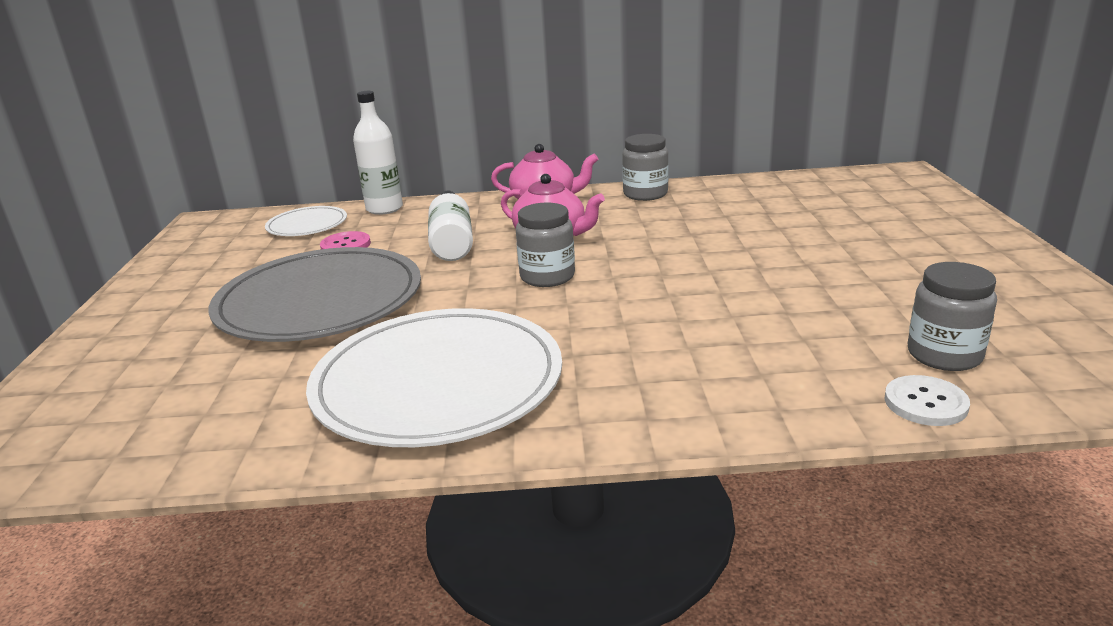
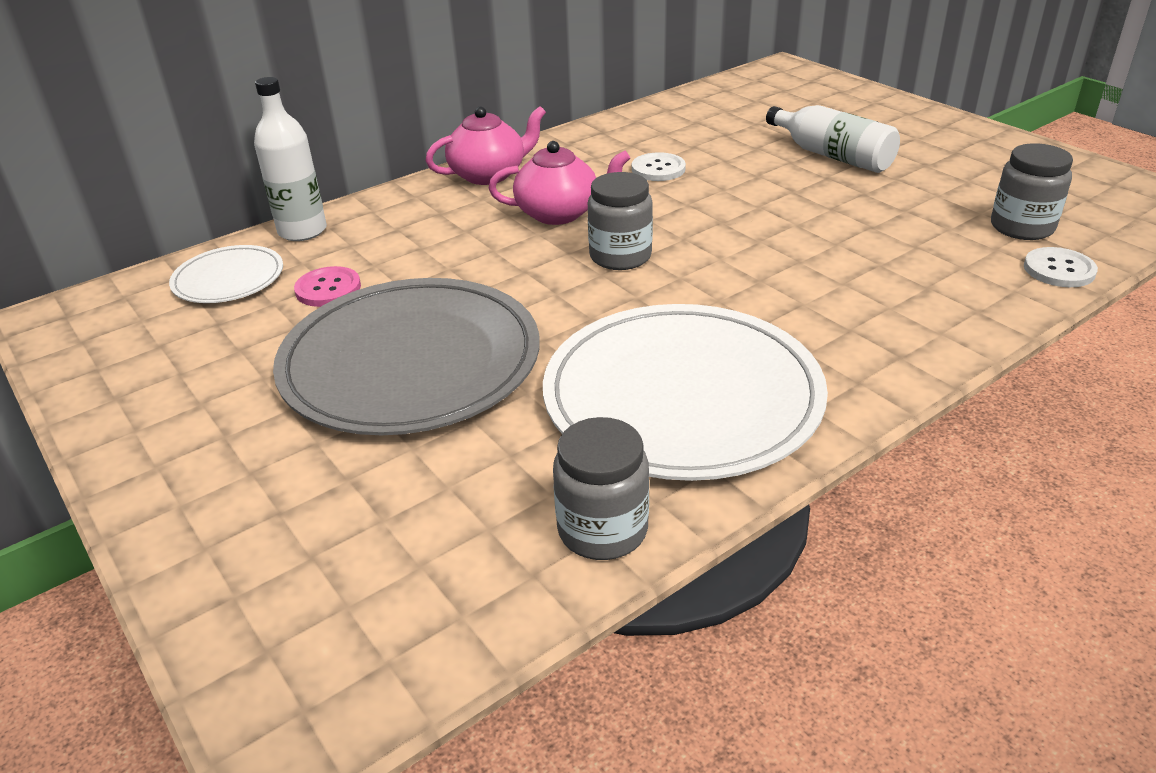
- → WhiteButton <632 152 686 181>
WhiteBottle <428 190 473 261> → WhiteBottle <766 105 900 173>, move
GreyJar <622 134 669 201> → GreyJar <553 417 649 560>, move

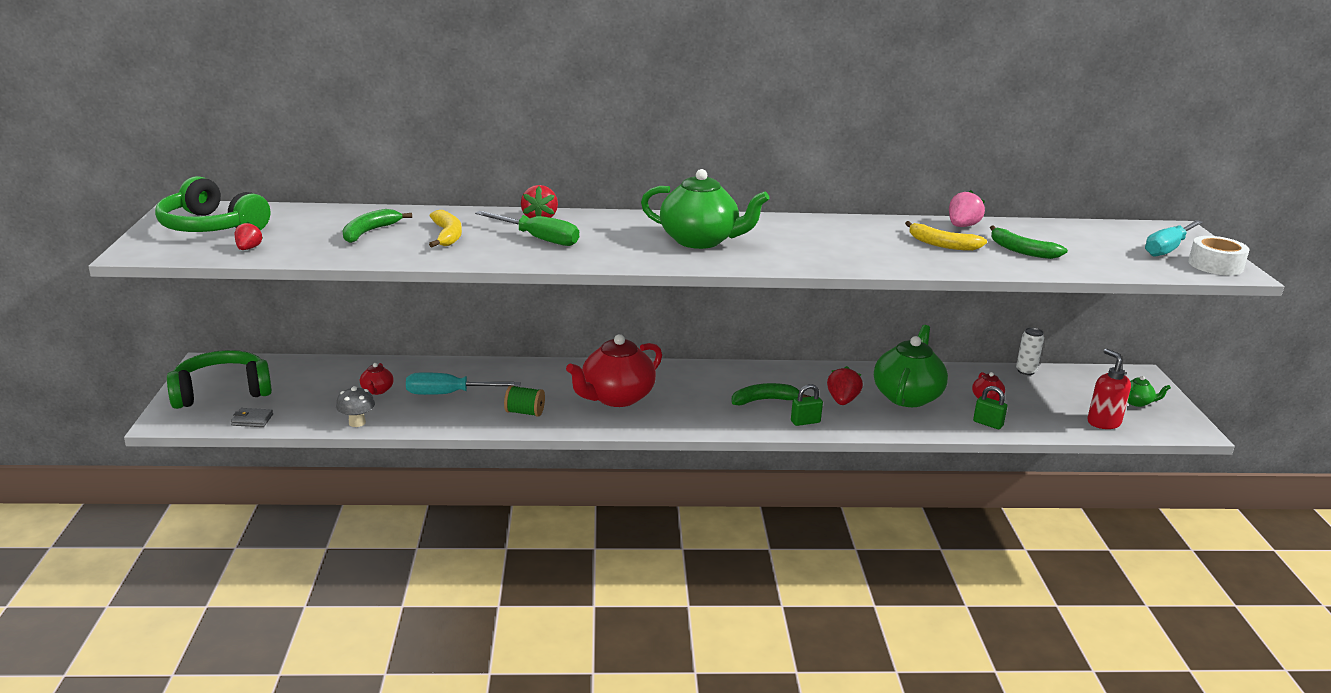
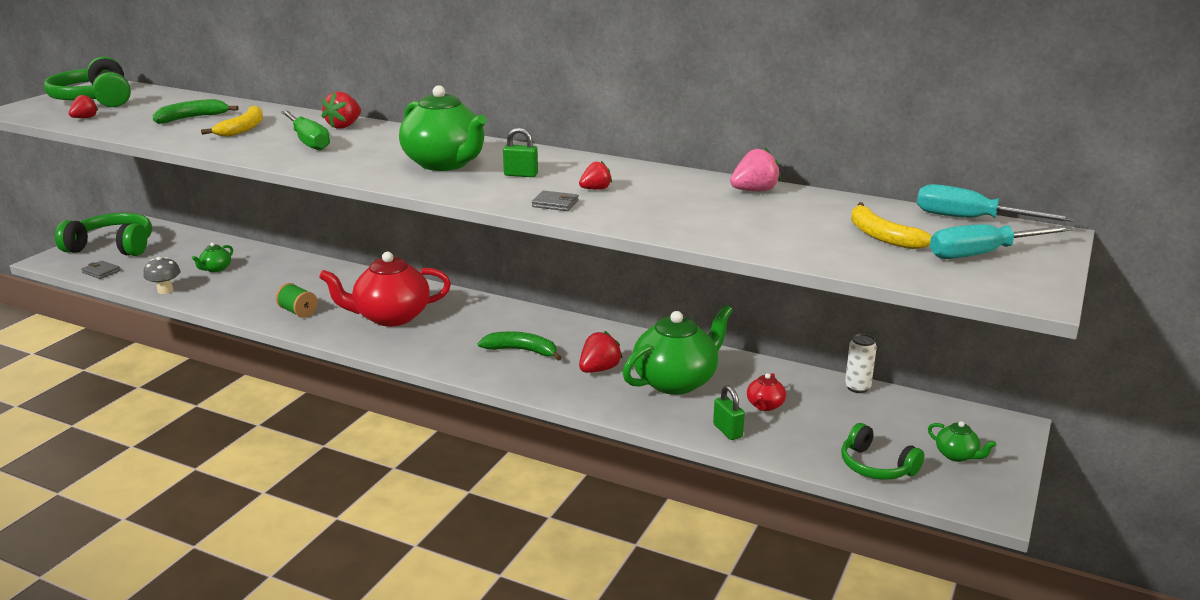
GreenBanana <990 225 1068 259> → -
WhiteTape <1188 236 1250 275> → -
- → GreyWallet <532 191 579 211>
- → RedStrawberry <579 161 612 190>
TurquoiseScrewdriver <406 372 520 395> → TurquoiseScrewdriver <917 184 1074 222>, move
GreenPadlock <791 384 823 426> → GreenPadlock <503 127 538 177>, move
YellowBanana <905 221 987 251> → YellowBanana <851 202 932 249>, move
RedSoapDispenser <1087 349 1131 429> → GreenHeadphones <841 423 925 480>
RedTeapot <360 363 394 395> → GreenTeapot <192 242 233 272>

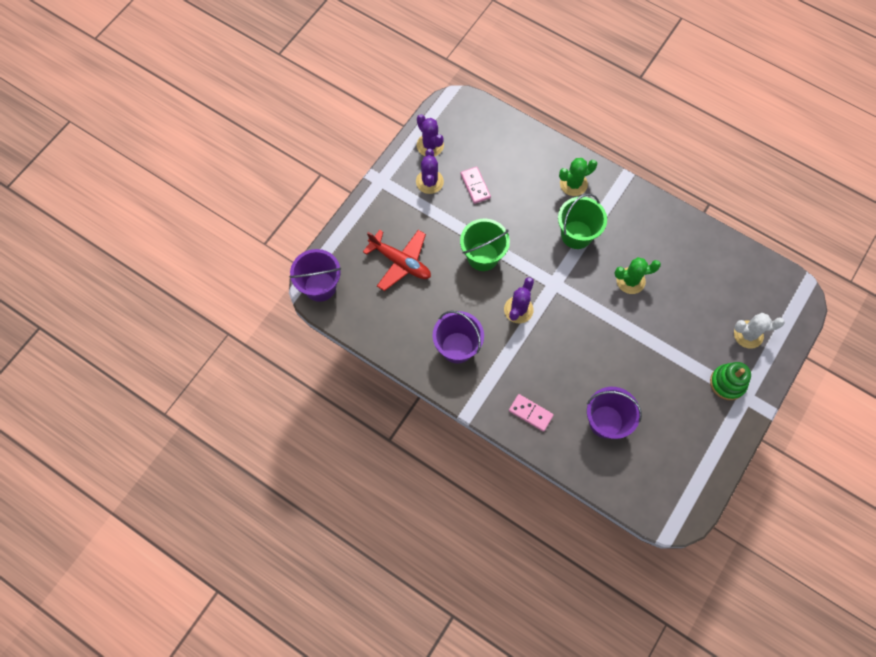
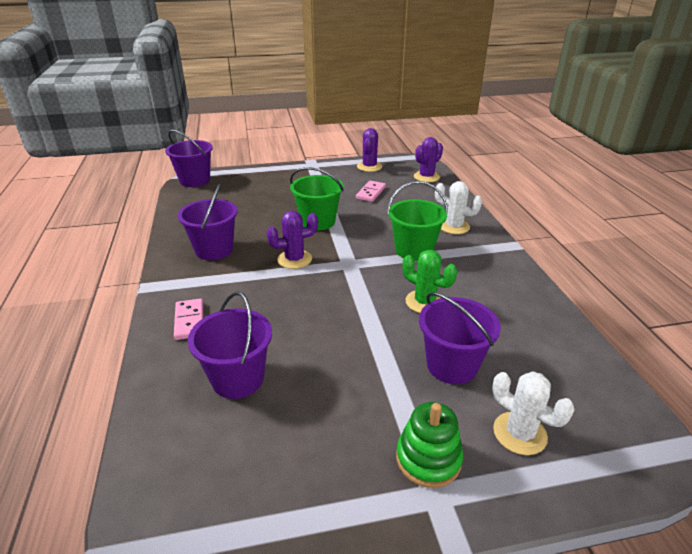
RedPlane <363 230 431 291> → -
- → PurpleBucket <419 292 501 384>
PurpleCactus <416 149 444 194> → PurpleCactus <414 137 443 182>, move
GreenCactus <559 158 597 196> → WhiteCactus <435 181 482 234>

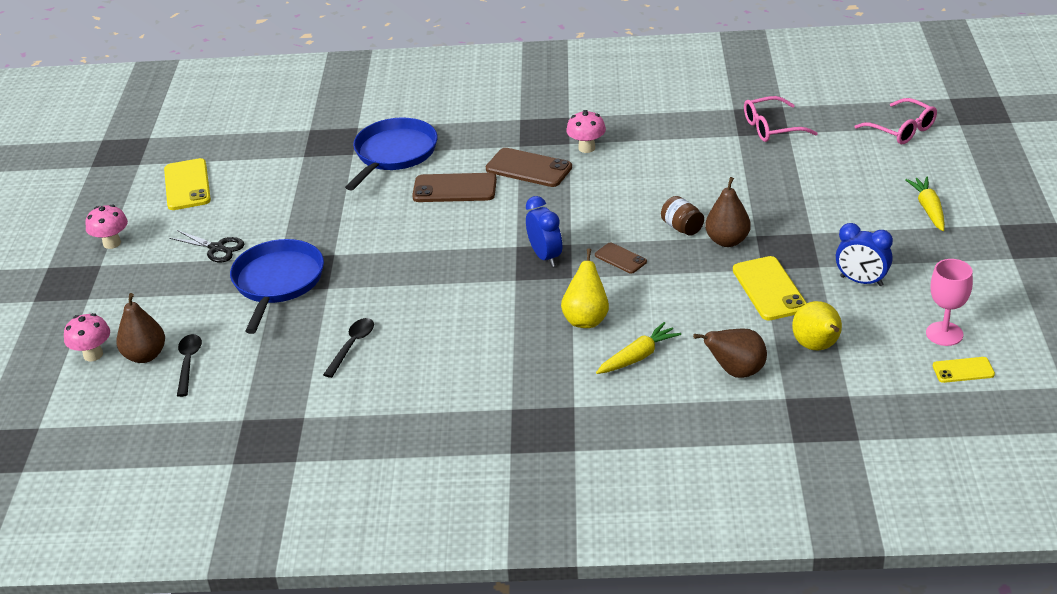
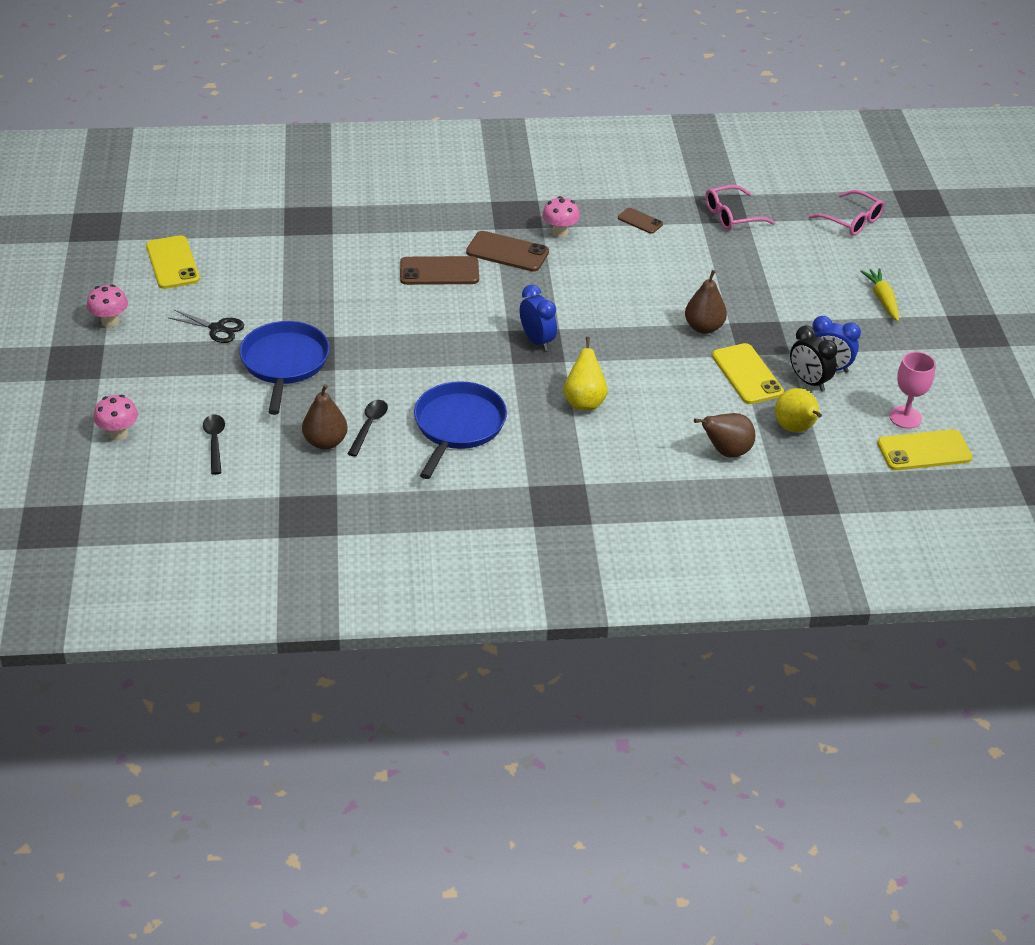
YellowCarrot <596 322 681 374> → -
BrownJar <661 196 704 236> → -
- → BlackClock <790 325 838 391>
BrownPear <116 293 165 363> → BrownPear <302 384 348 449>, move
BluePan <345 118 438 191> → BluePan <414 381 507 479>, move
BrownPhone <595 243 647 274> → BrownPhone <618 208 663 234>, move
YellowPhone <933 357 995 383> → YellowPhone <877 429 973 470>, x1.76

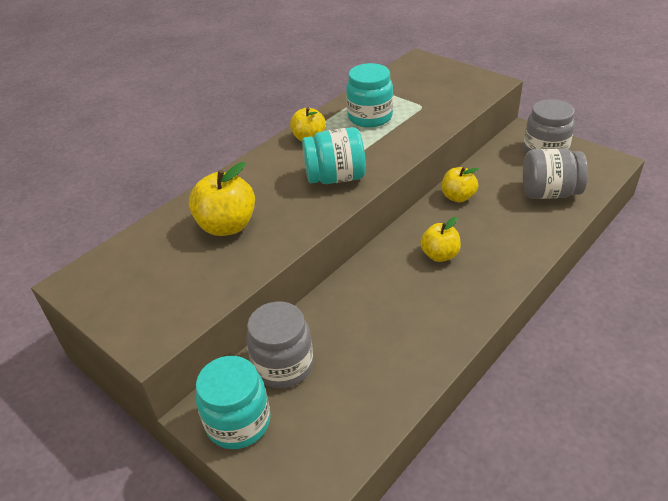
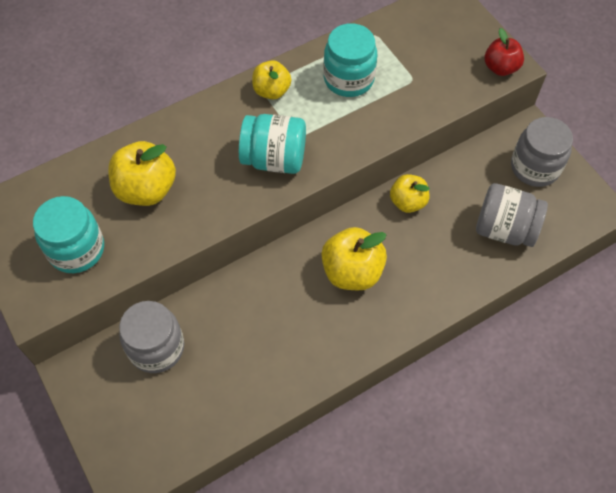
- → RedApple <485 28 524 76>
TurquoiseJar <196 356 270 449> → TurquoiseJar <33 196 104 273>, move
YellowApple <420 217 461 262> → YellowApple <321 227 387 290>, x1.56

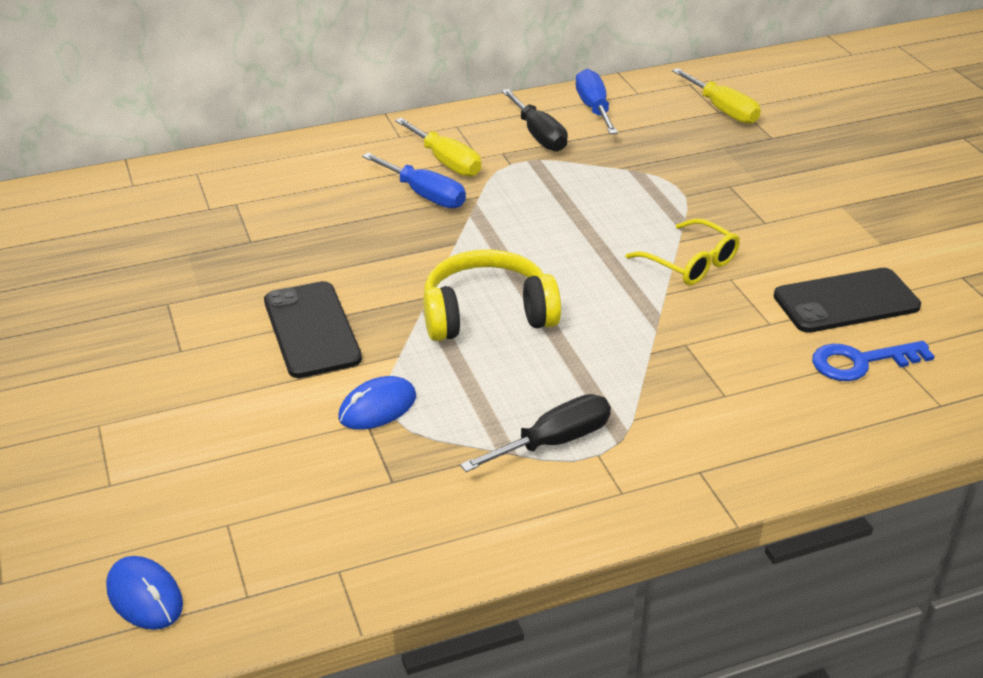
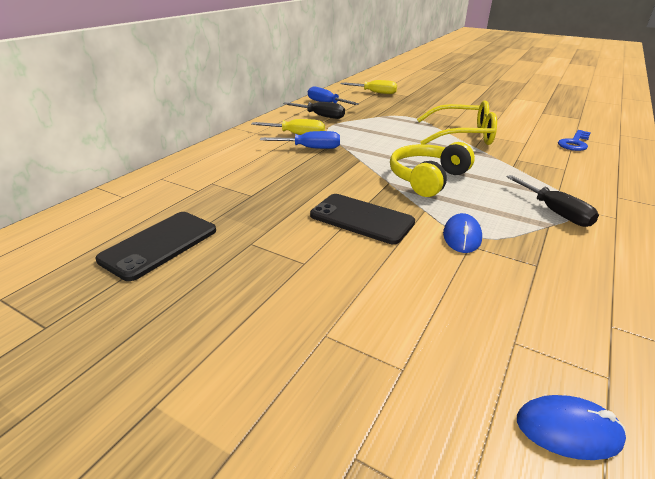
BlackPhone <774 268 921 333> → BlackPhone <95 212 216 281>, move
BlackScrewdriver <460 394 611 472> → BlackScrewdriver <506 175 599 227>, 135 degrees clockwise
YellowGlasses <626 219 740 286> → YellowGlasses <417 101 497 145>, x1.63

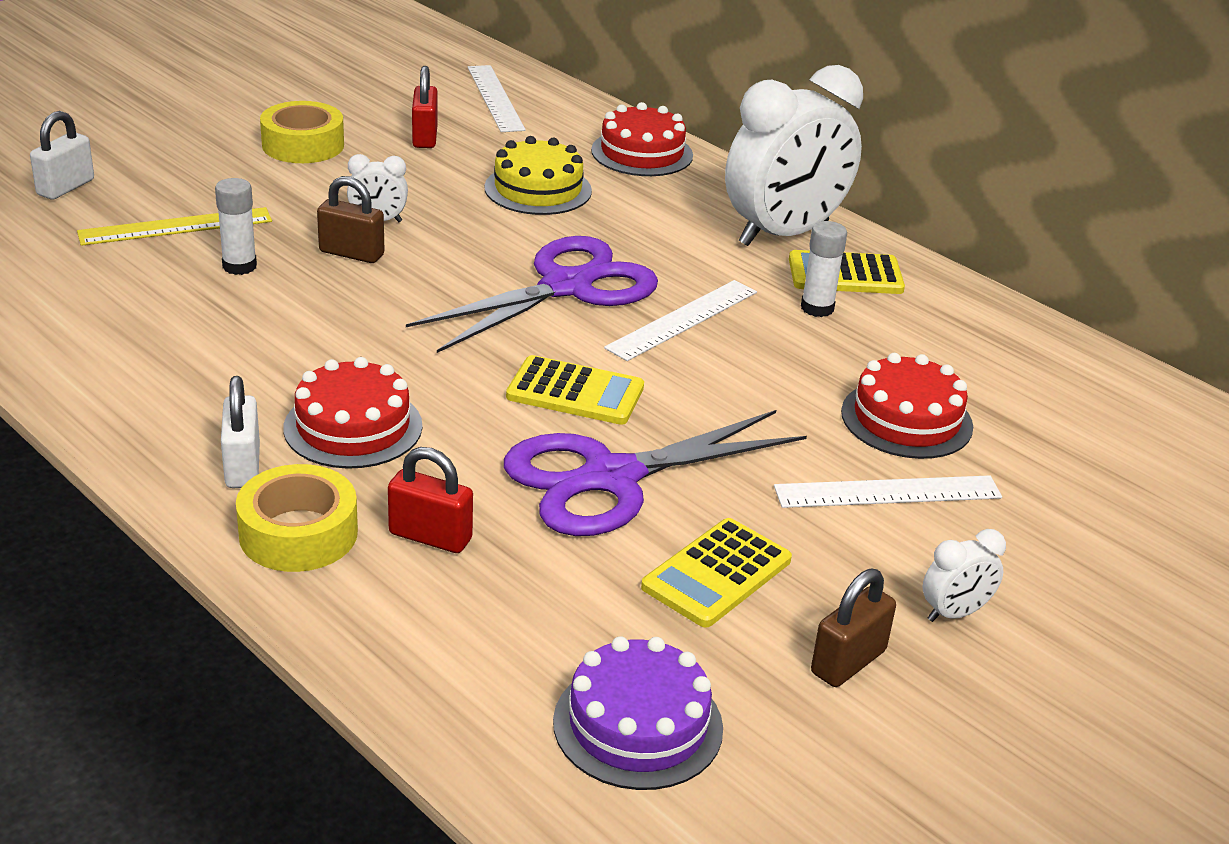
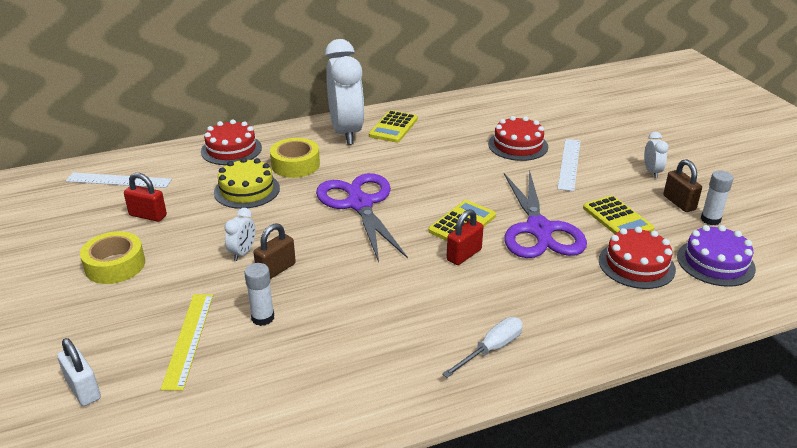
WhiteRuler <604 280 757 361> → -
YellowTape <236 464 358 572> → YellowTape <270 138 320 178>, move
RedCake <283 357 422 469> → RedCake <599 227 676 289>, move
RedPadlock <388 447 473 553> → RedPadlock <447 209 483 265>, move
WhiteGlueStick <801 221 847 317> → WhiteGlueStick <700 170 734 225>, move
WhitePadlock <221 376 260 488> → WhiteScrewdriver <442 317 523 378>

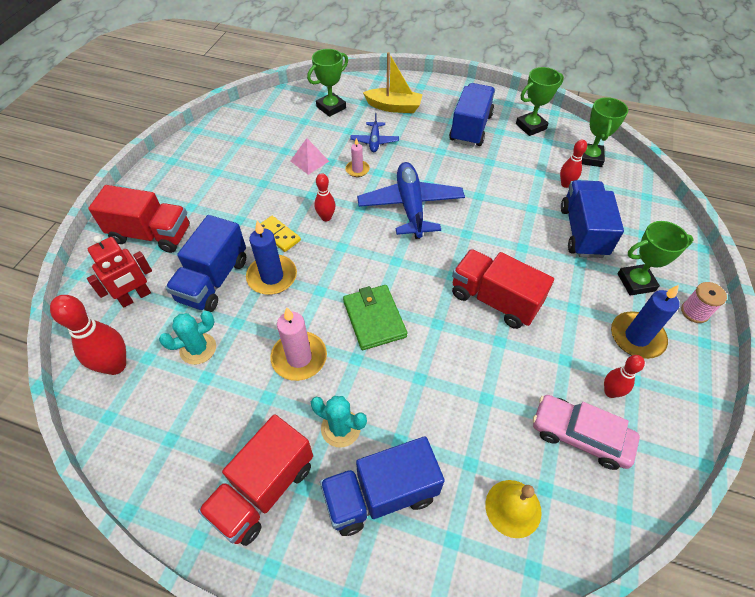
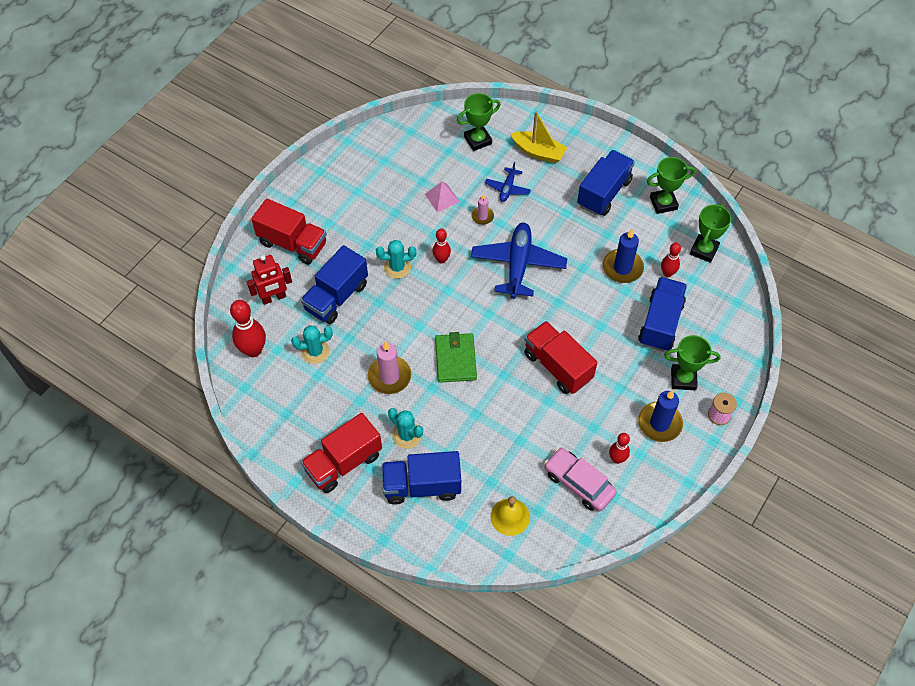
BlueCandle <246 221 297 295> → BlueCandle <603 229 644 283>, move
YellowDomino <260 216 301 252> → TurquoiseCactus <376 240 416 279>

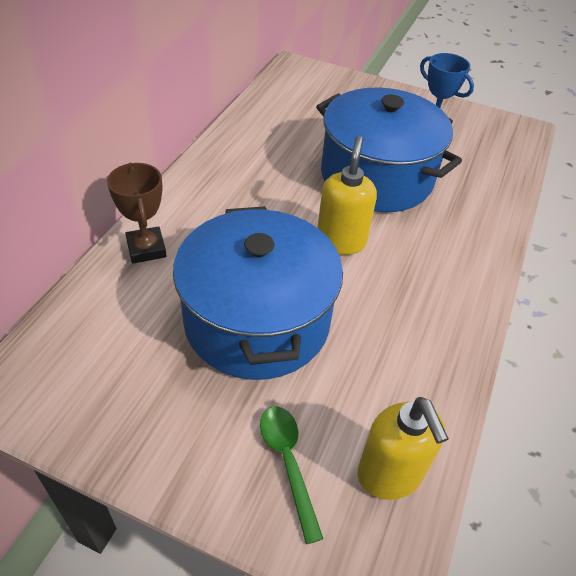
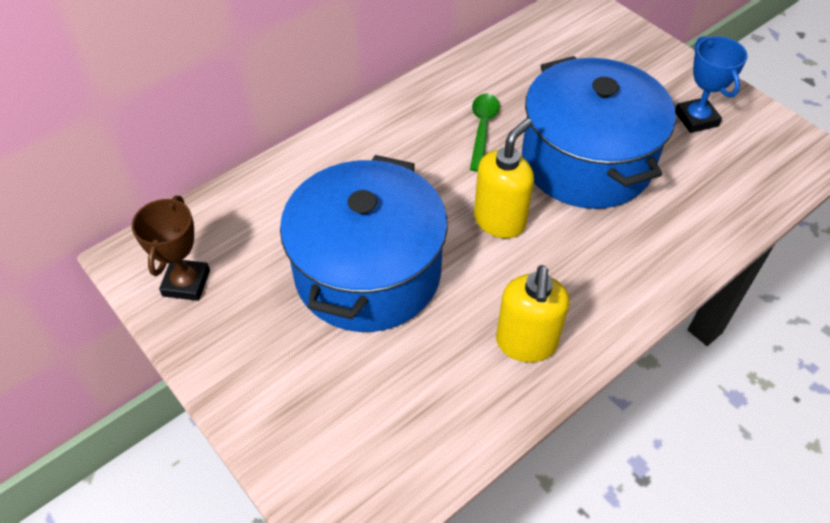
BrownTrophy <107 163 167 264> → BrownTrophy <132 196 210 301>, move
GreenSpoon <260 406 323 544> → GreenSpoon <470 94 500 172>, move
YellowSoapDispenser <357 397 449 500> → YellowSoapDispenser <496 265 570 362>, move

